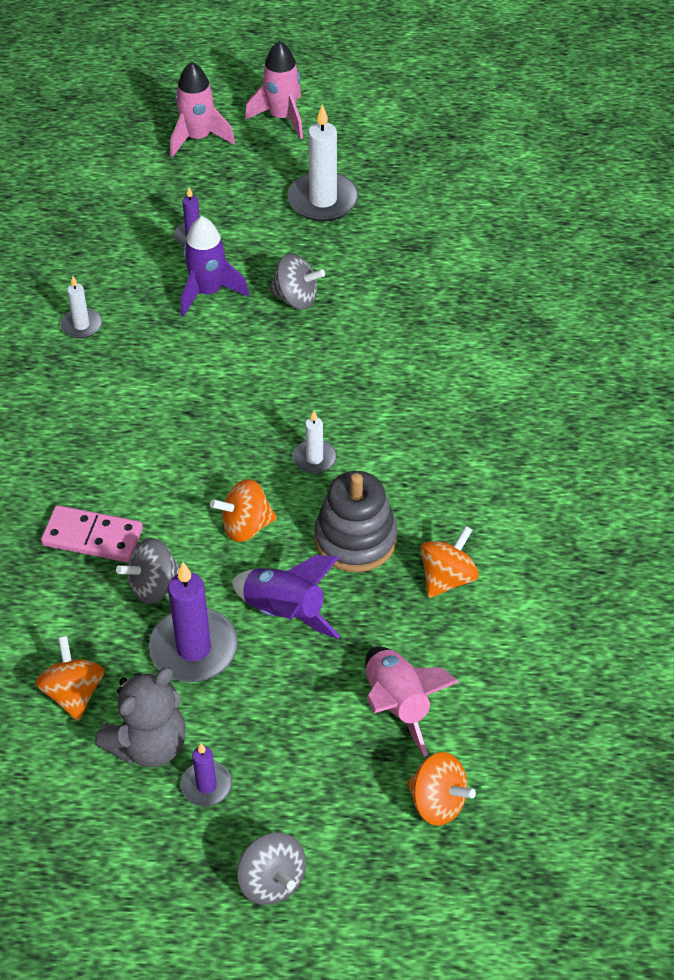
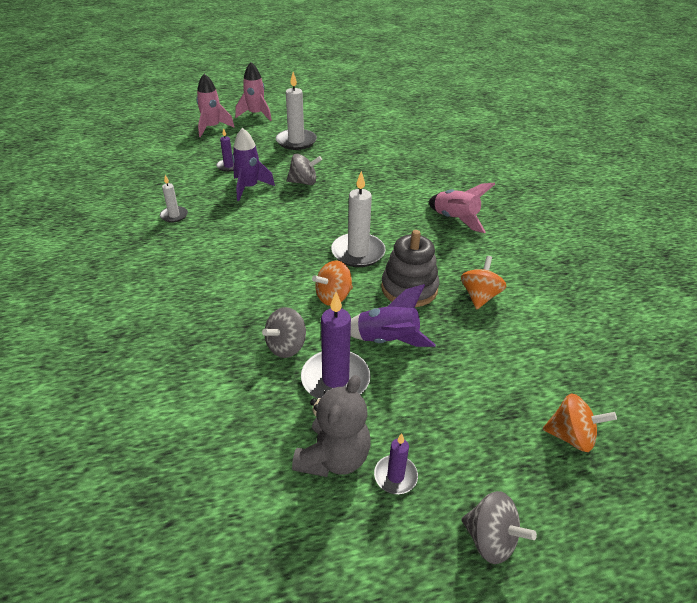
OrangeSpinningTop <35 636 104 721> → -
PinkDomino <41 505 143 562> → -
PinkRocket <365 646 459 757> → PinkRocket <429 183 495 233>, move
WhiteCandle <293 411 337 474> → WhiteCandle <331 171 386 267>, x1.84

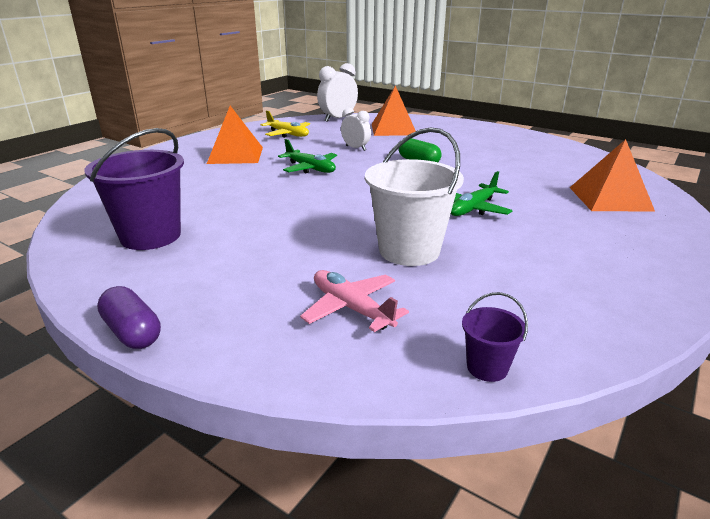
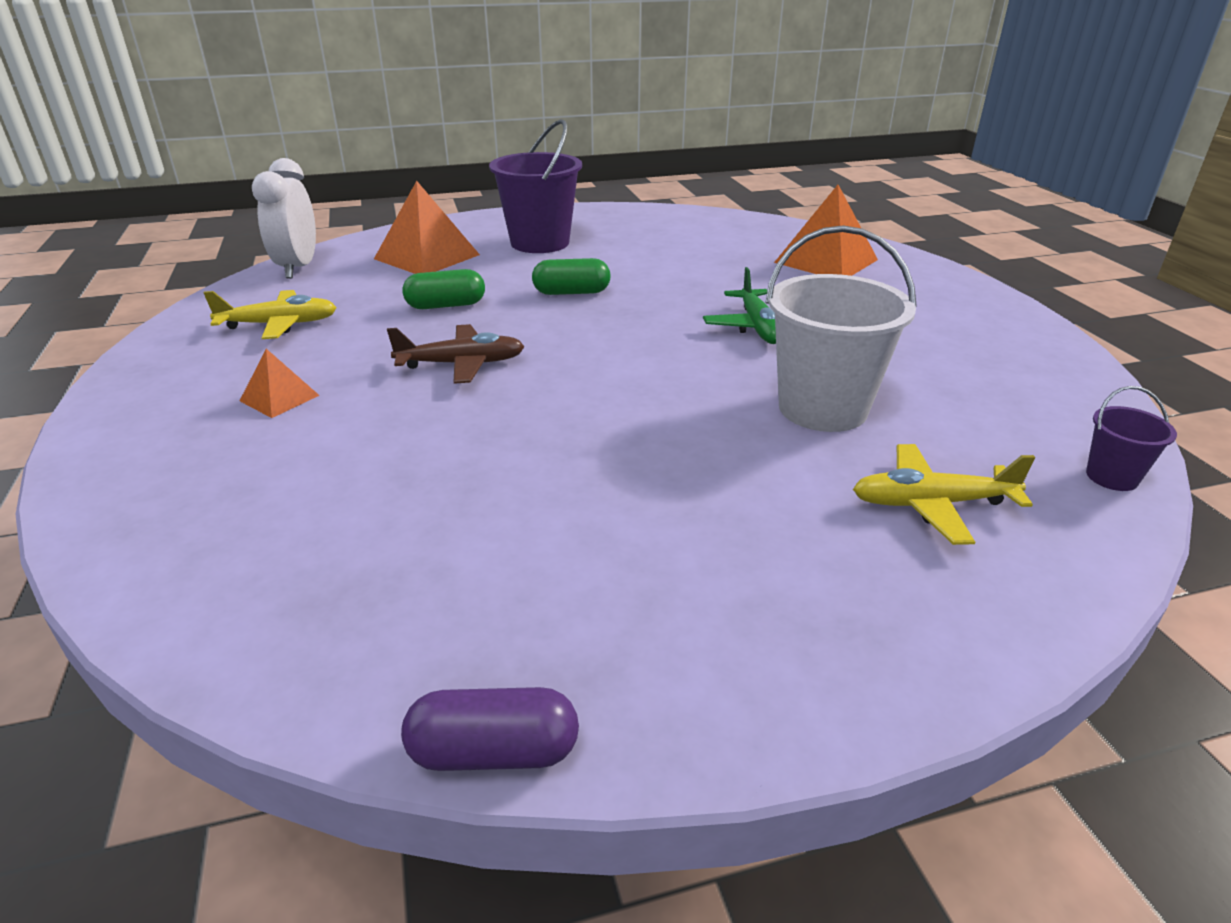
PurpleBucket <84 128 184 250> → PurpleBucket <489 119 582 253>, move
PurpleCapsule <97 286 161 349> → PurpleCapsule <401 687 579 771>, move
WhiteClock <341 108 371 151> → GreenCapsule <403 269 485 309>
GreenPlane <278 139 337 173> → BrownPlane <387 324 525 384>
PinkPlane <300 270 409 332> → YellowPlane <853 444 1036 545>
OrangePyramid <207 106 263 164> → OrangePyramid <240 349 320 418>, x0.52

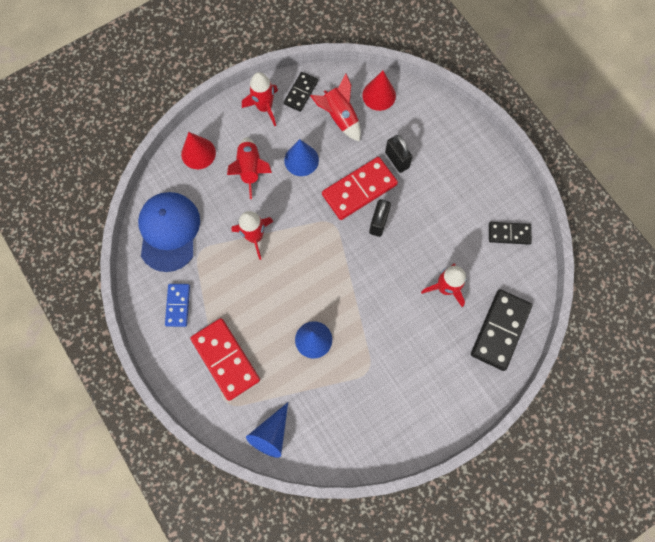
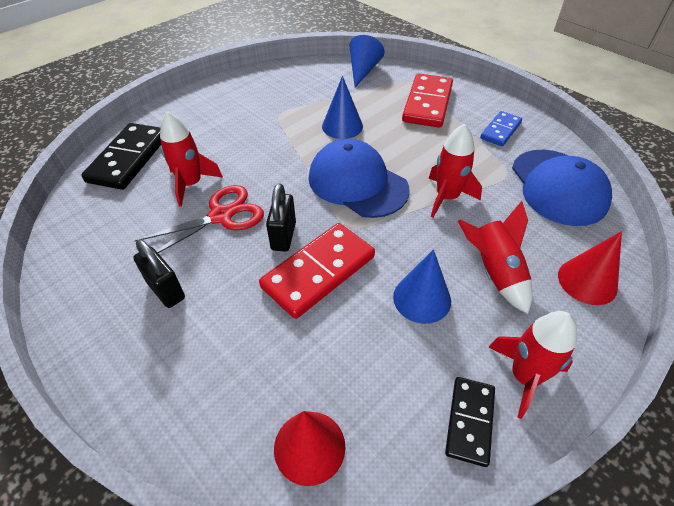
RedRocket <310 74 361 142> → -
BlackDomino <489 222 532 245> → -
- → RedScissors <134 185 264 253>
- → BlueCap <309 139 410 218>
BlackPadlock <385 135 413 173> → BlackPadlock <133 240 185 308>, move
BlueDomino <165 284 190 327> → BlueDomino <480 111 522 146>, 45 degrees clockwise
RedDomino <190 318 260 401> → RedDomino <402 74 453 128>, 60 degrees clockwise

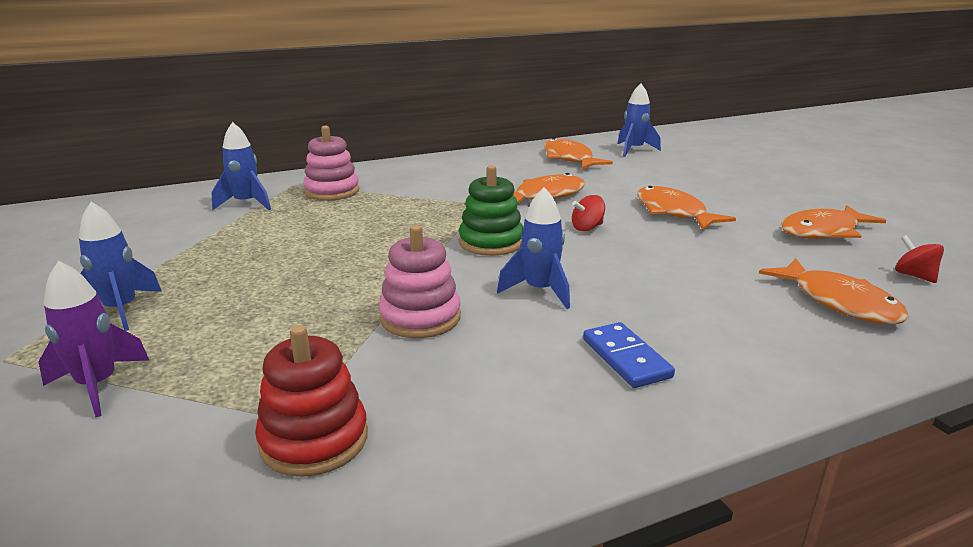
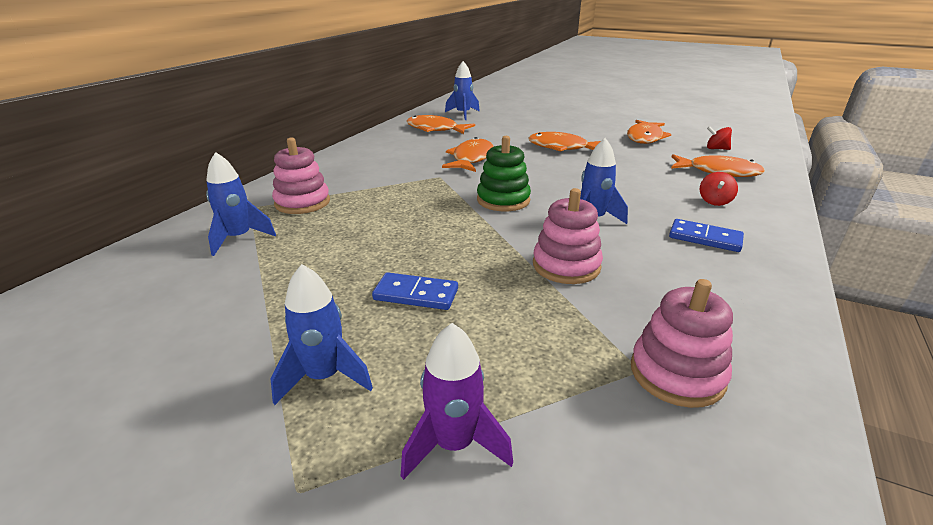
- → BlueDomino <372 272 458 310>
RedSpinningTop <572 195 605 231> → RedSpinningTop <700 172 738 206>, move
RedStackingToy <255 325 368 477> → PinkStackingToy <631 279 733 408>

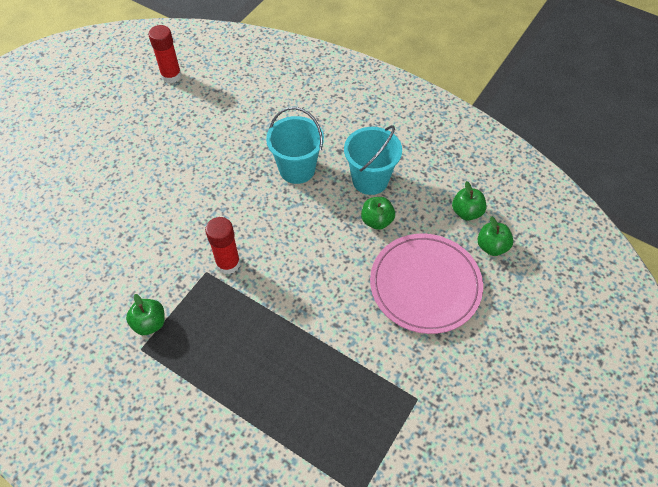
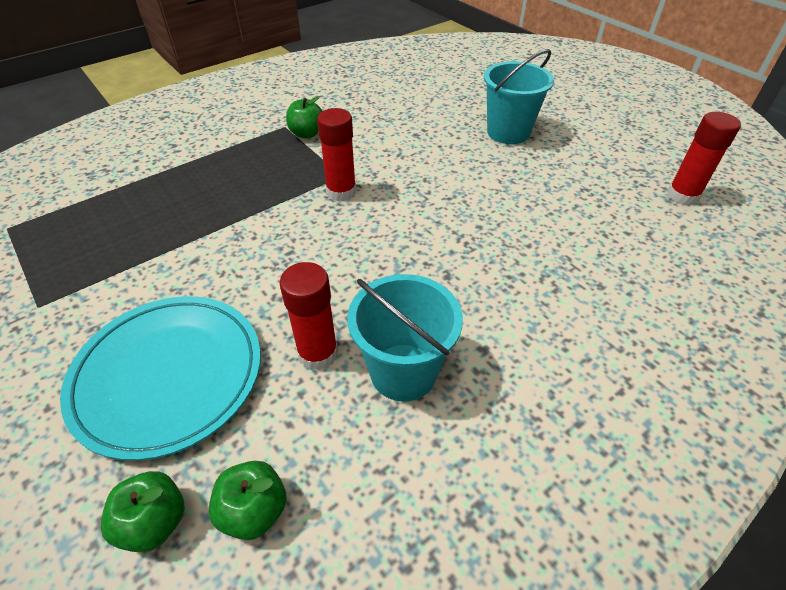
TurquoiseBucket <266 107 324 184> → TurquoiseBucket <484 49 554 144>, move
GreenApple <361 197 395 230> → RedGlueStick <280 262 338 370>
PinkPlate <370 234 483 334> → TurquoisePlate <60 296 261 461>

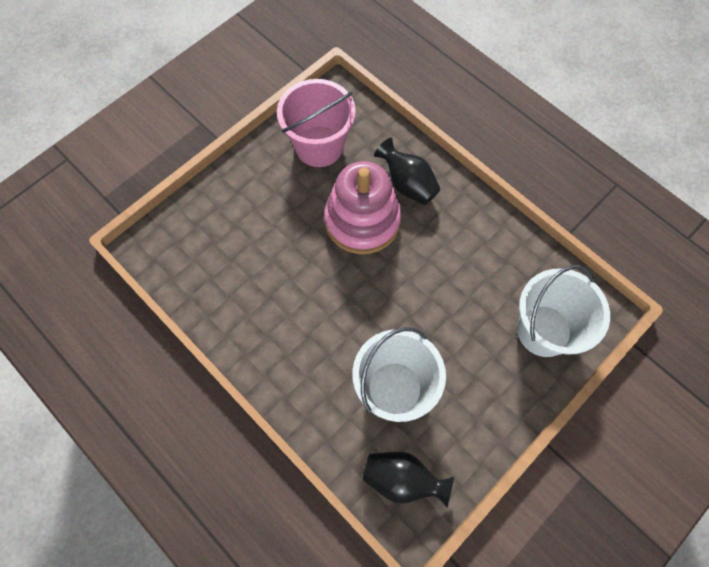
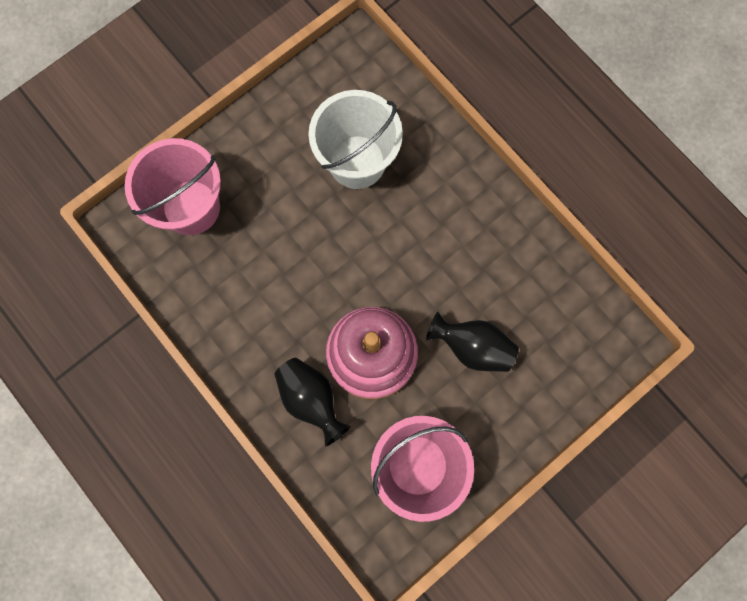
BlackVase <363 452 454 507> → BlackVase <426 312 519 372>, move
WhiteBucket <517 265 610 357> → PinkBucket <125 138 221 235>

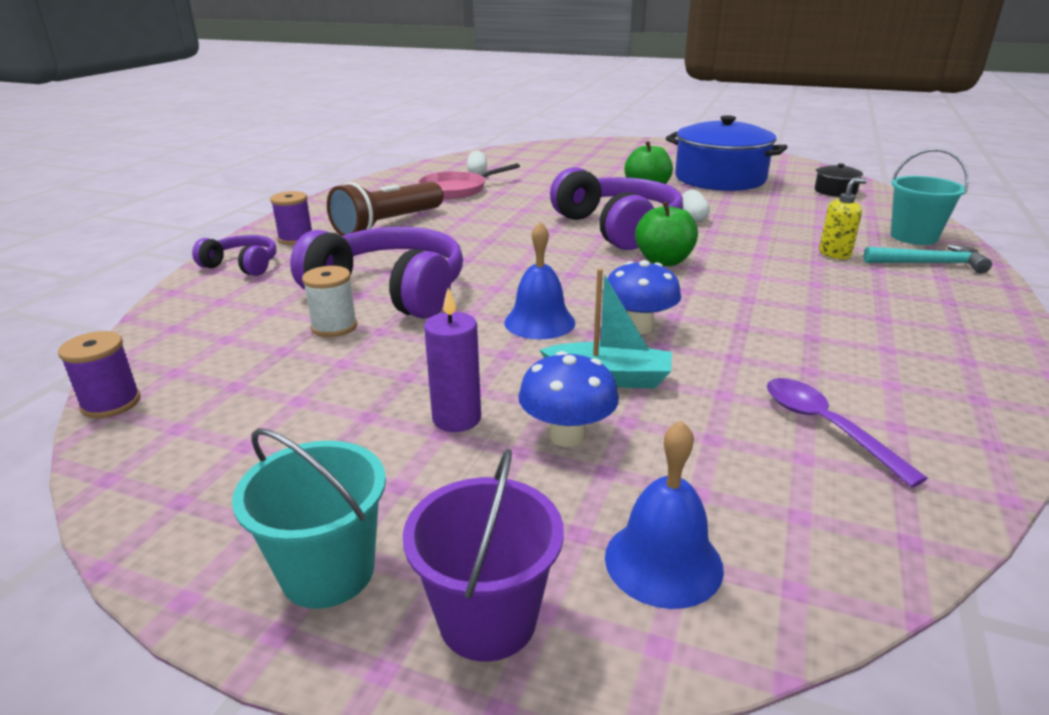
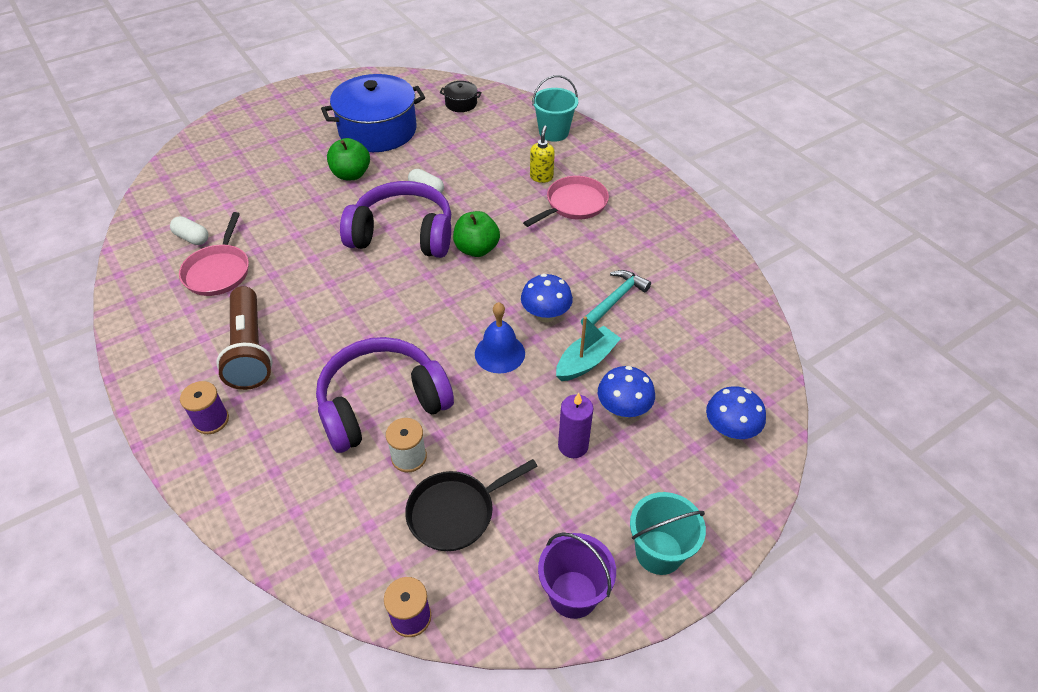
PurpleHeadphones <192 235 276 276> → -
PurpleSpoon <767 378 928 487> → -
- → BlackPan <405 459 538 551>
- → PinkPan <523 176 609 227>
PurpleBucket <403 449 564 662> → PurpleBucket <538 532 616 619>, move
TurquoiseHammer <864 245 992 274> → TurquoiseHammer <581 270 651 325>, move
BlueBell <605 420 724 609> → BlueMushroom <706 386 766 439>

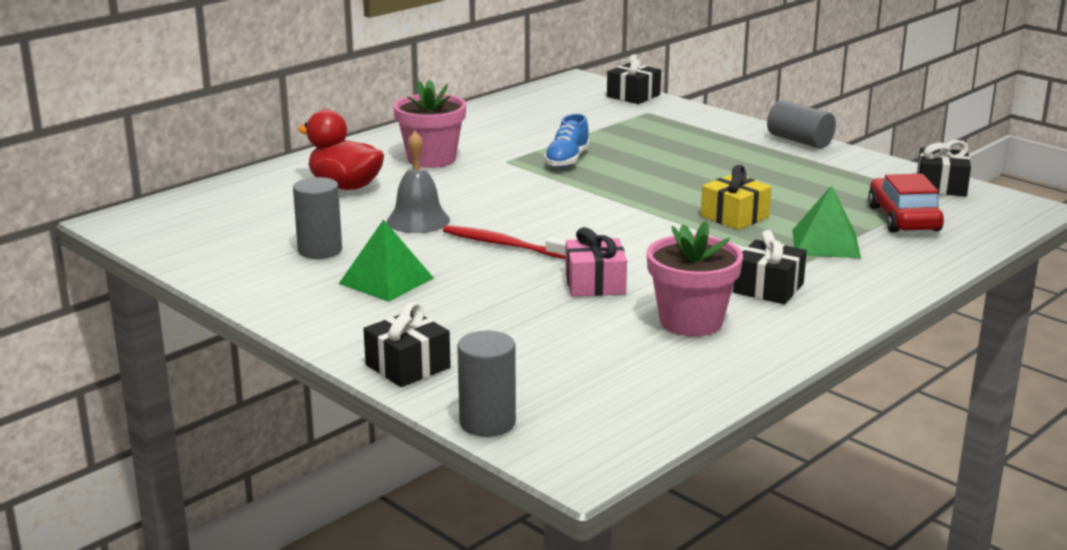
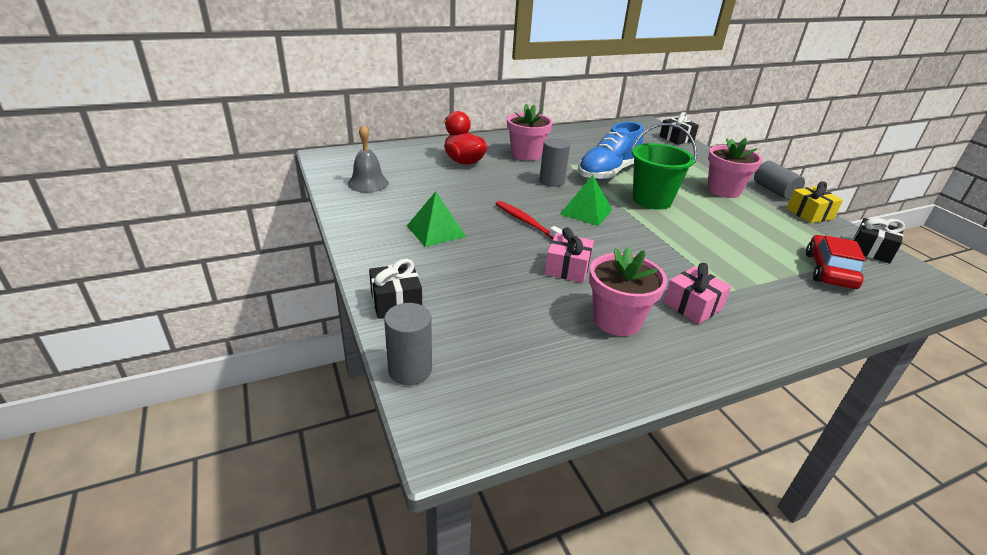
- → GreenBucket <631 123 697 210>
- → PinkFlowerPot <707 138 762 198>
GreyCylinder <293 177 342 259> → GreyCylinder <540 138 570 187>, move
GreyBell <387 131 450 233> → GreyBell <348 125 389 193>, move
YellowGift <701 165 771 230> → YellowGift <786 181 843 223>, move
GreenPyramid <792 185 861 258> → GreenPyramid <560 175 612 226>, move
BlackGift <733 230 807 304> → PinkGift <663 263 731 324>
BlueShoe <544 114 590 168> → BlueShoe <578 122 643 180>, x1.73

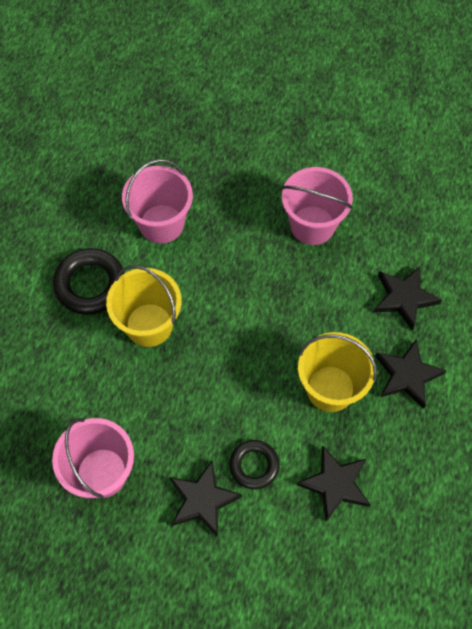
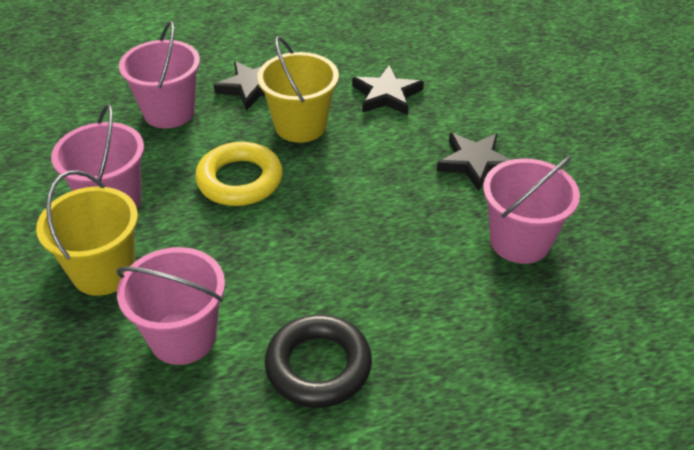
BlackRing <230 440 280 489> → -
- → YellowRing <195 142 283 206>
YellowBucket <106 265 182 347> → YellowBucket <36 170 138 296>, move
BlackStar <374 267 442 330> → PinkBucket <119 21 200 128>

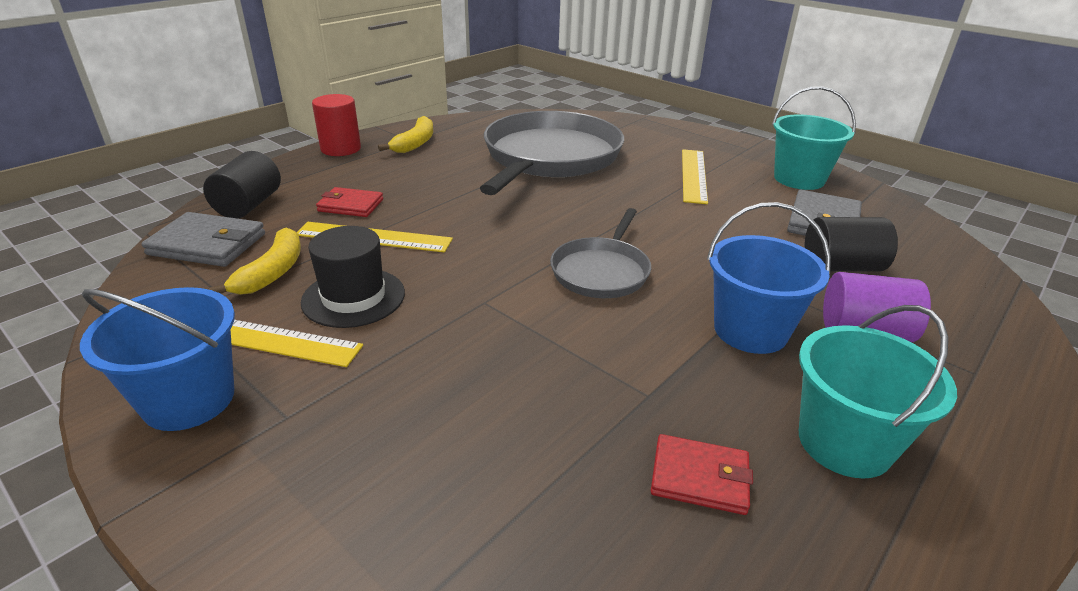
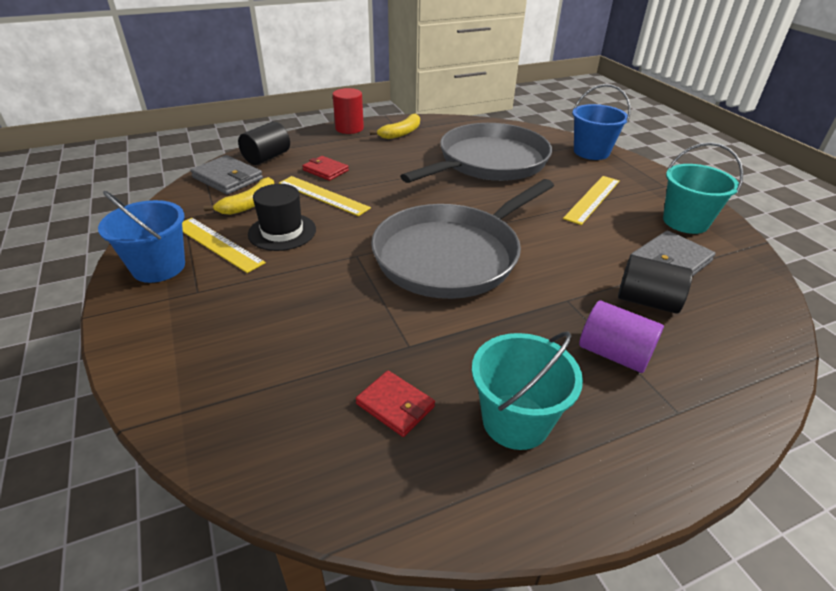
BlueBucket <707 202 831 354> → BlueBucket <572 84 631 160>, move
GreyPan <550 208 651 298> → GreyPan <371 179 554 299>, x1.93

